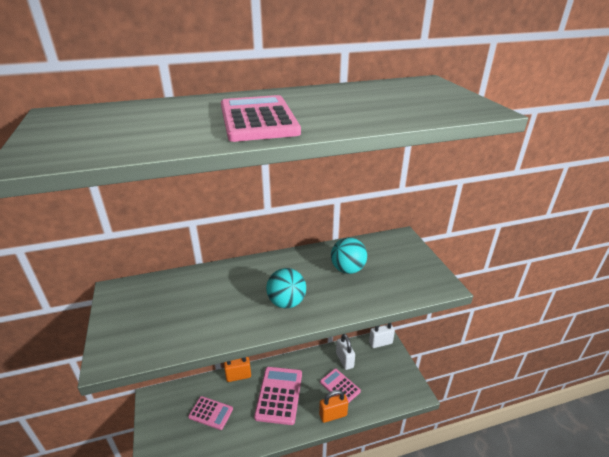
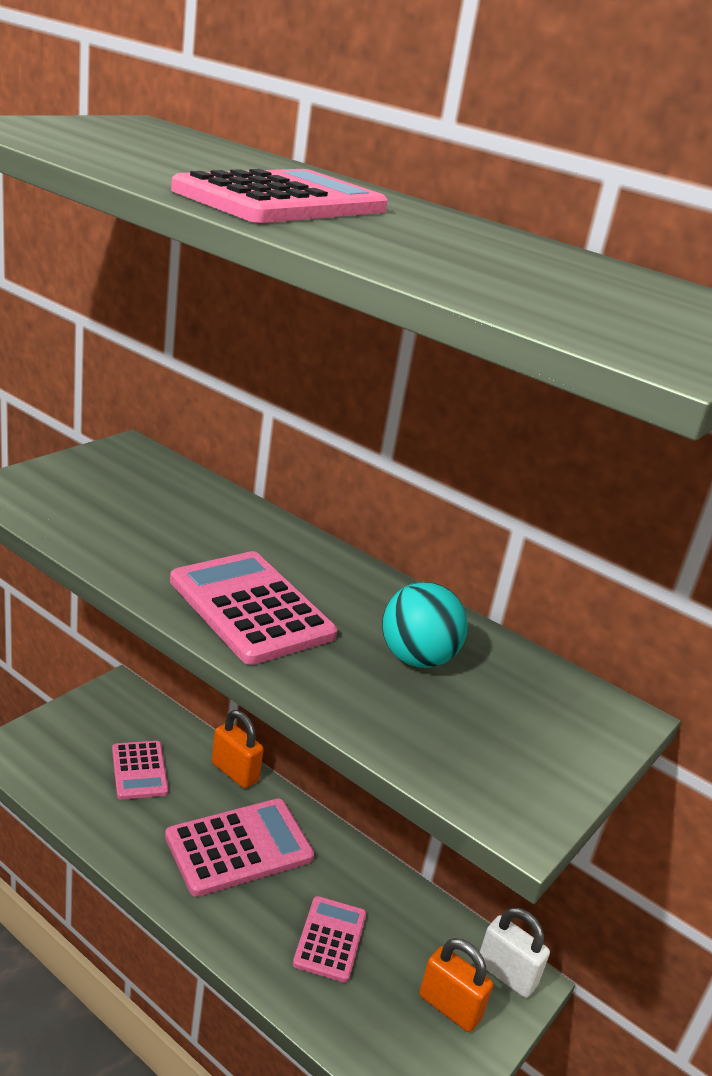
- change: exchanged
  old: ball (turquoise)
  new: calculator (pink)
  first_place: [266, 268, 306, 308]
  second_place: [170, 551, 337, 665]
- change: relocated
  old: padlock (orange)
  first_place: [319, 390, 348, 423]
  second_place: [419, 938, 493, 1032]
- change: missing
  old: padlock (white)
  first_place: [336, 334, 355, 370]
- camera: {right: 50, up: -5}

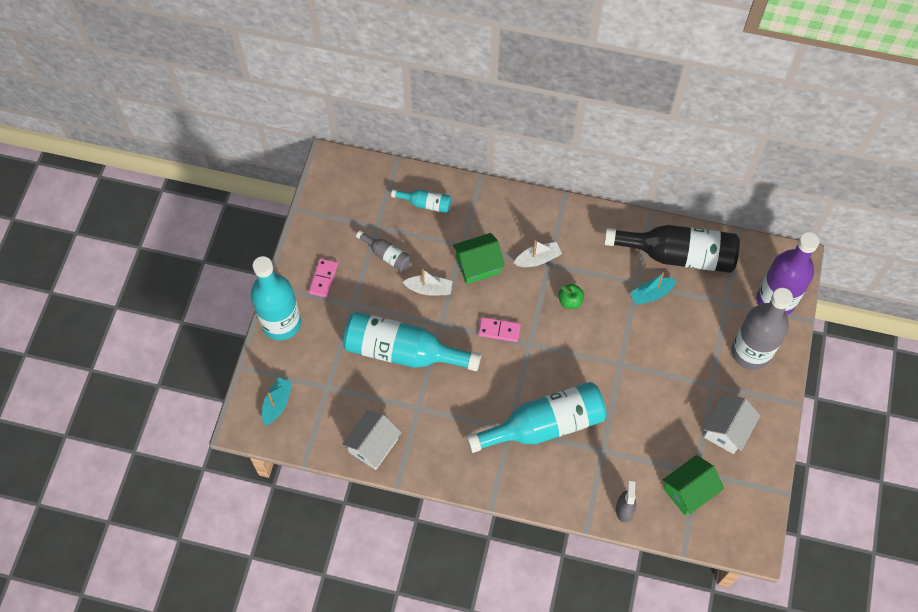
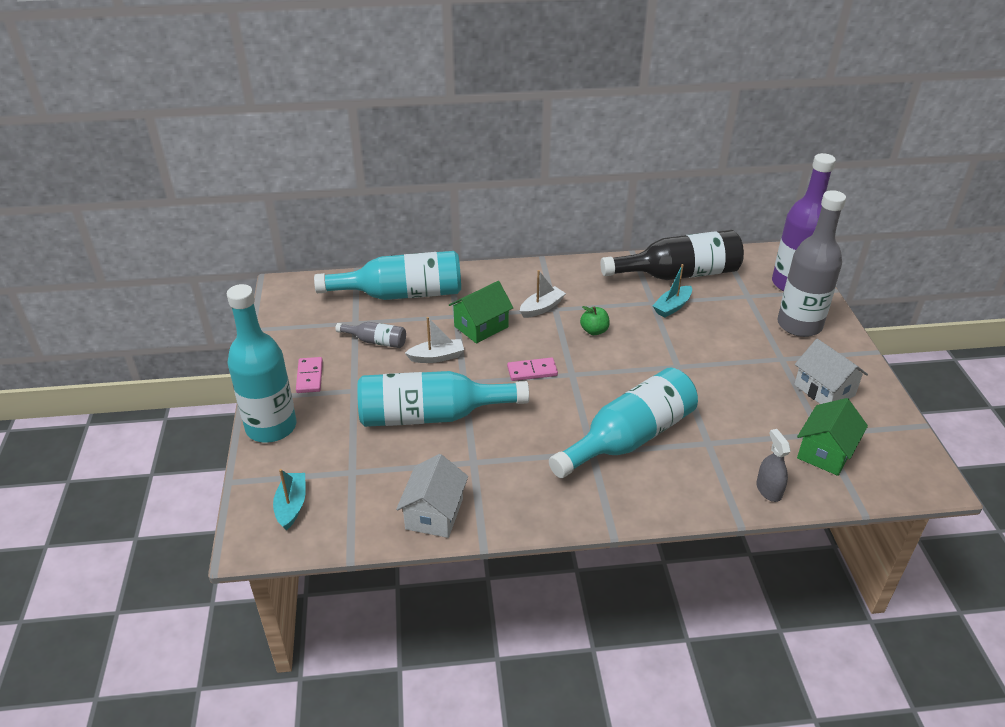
- change: size
  old: bottle (turquoise)
  first_place: [391, 189, 451, 213]
  second_place: [314, 251, 461, 300]
  factor: 2.15
- change: spun
  old: house (white)
  first_place: [703, 395, 761, 454]
  second_place: [794, 339, 868, 404]
  degrees: -45
- camera: {right: -20, up: -25}

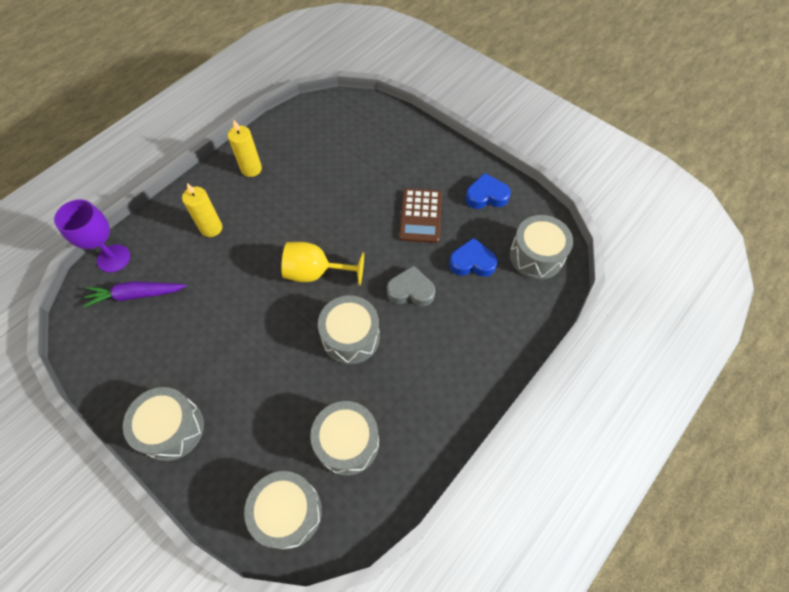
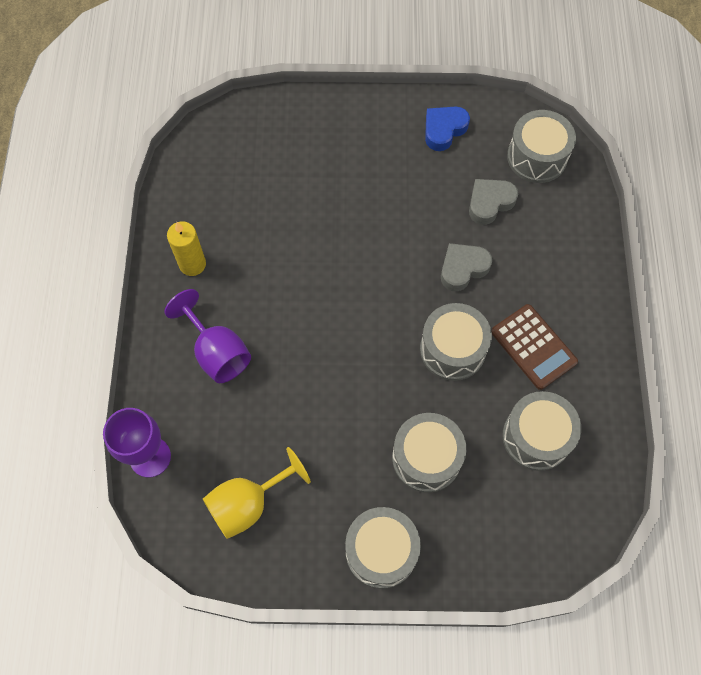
- change: exchanged
  old: candle (yellow)
  new: goblet (purple)
  first_place: [182, 183, 223, 237]
  second_place: [164, 289, 251, 383]
- change: relocated
  old: goblet (yellow)
  first_place: [281, 242, 364, 285]
  second_place: [203, 447, 311, 539]
- change: relocated
  old: drum (grey)
  first_place: [244, 471, 322, 550]
  second_place: [392, 413, 466, 493]
- change: colour
  old: heart (blue)
  new: heart (grey)
  first_place: [449, 238, 498, 277]
  second_place: [469, 179, 518, 225]
- change: relocated
  old: calculator (brown)
  first_place: [399, 188, 442, 243]
  second_place: [491, 304, 578, 390]
- change: missing
  old: carrot (purple)
  first_place: [83, 281, 187, 307]
- camera: {right: -40, up: 5}

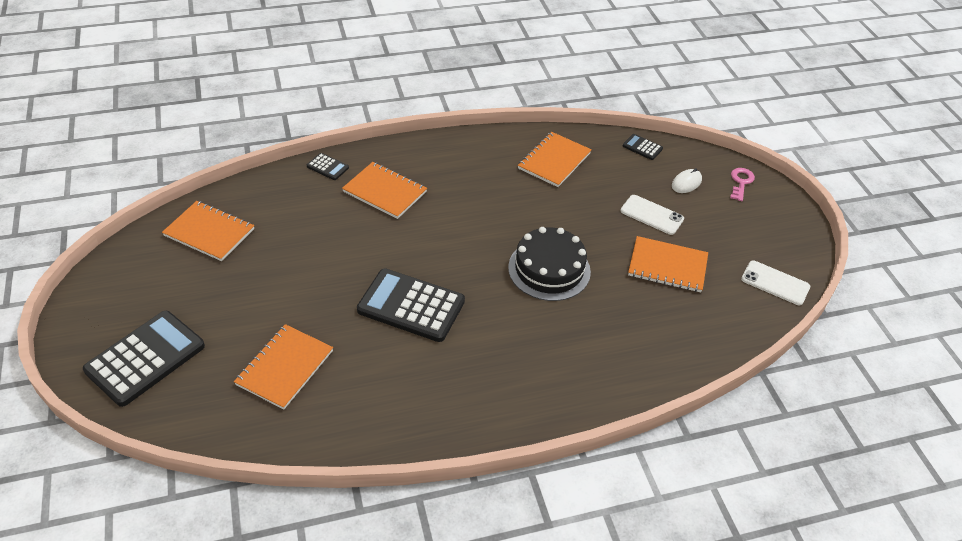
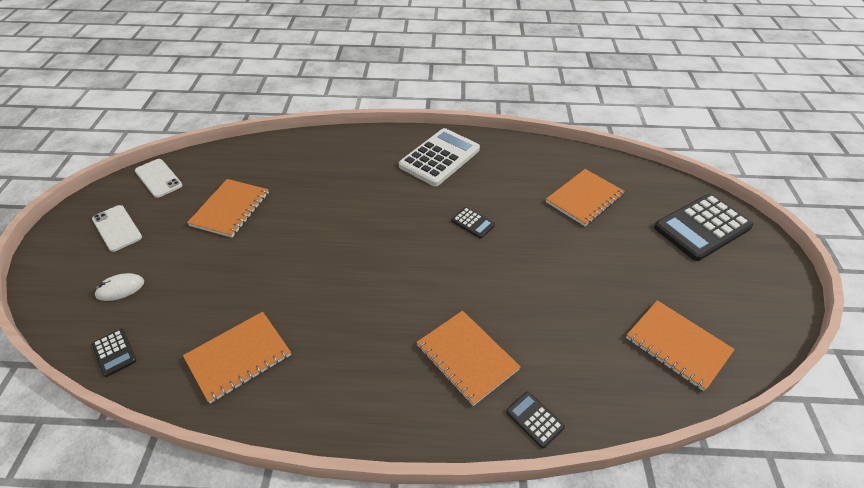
- change: relocated
  old: phone (white)
  first_place: [620, 195, 684, 235]
  second_place: [92, 205, 142, 252]
- change: spun
  old: notebook (orange)
  first_place: [628, 236, 708, 292]
  second_place: [187, 179, 269, 238]
  degrees: 75
- change: appeared
  new: calculator (white)
  second_place: [399, 128, 480, 186]
- change: size
  old: calculator (black)
  first_place: [357, 268, 465, 342]
  second_place: [451, 207, 495, 238]
  factor: 0.45
- change: missing
  old: cake (black)
  first_place: [508, 227, 591, 301]
- change: missing
  old: key (pink)
  first_place: [730, 168, 755, 201]
- camera: {right: -160, up: 0}

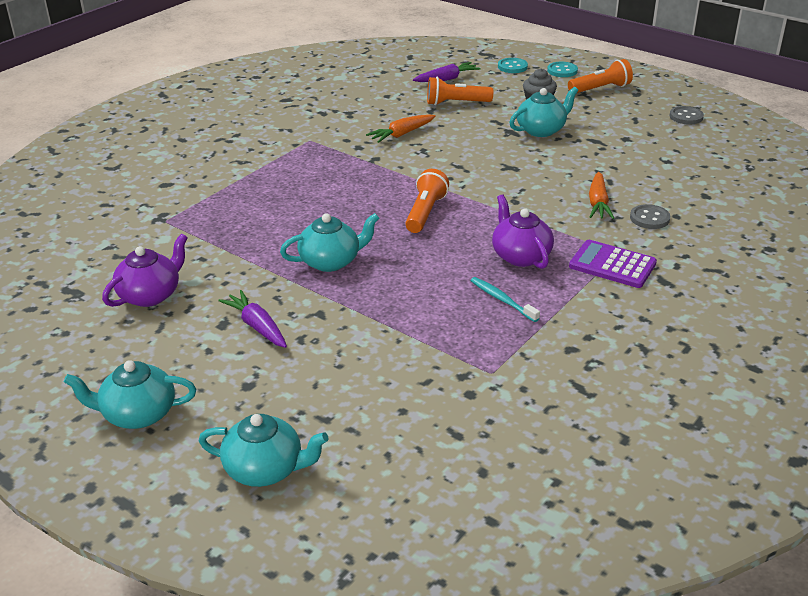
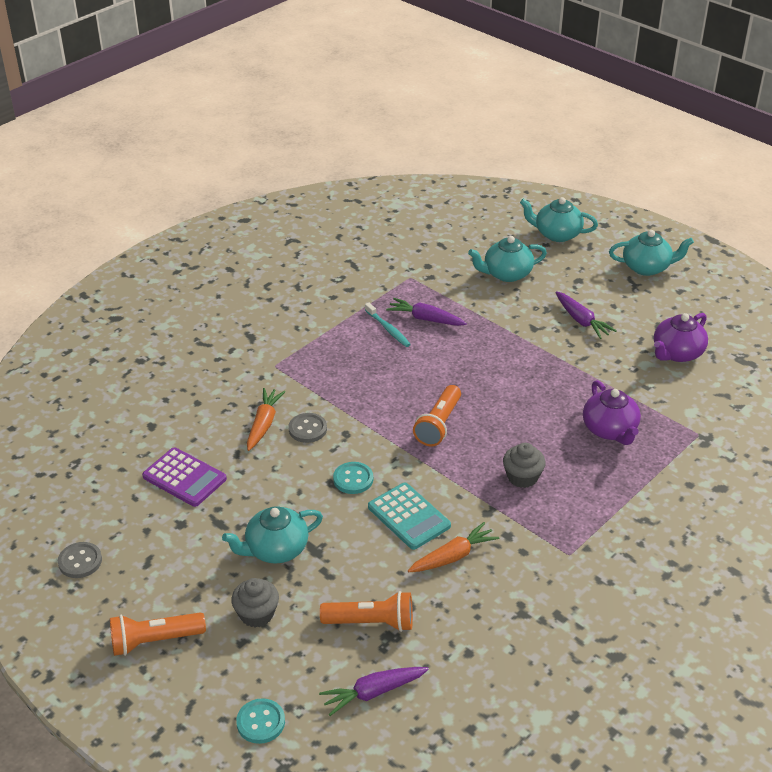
- change: relocated
  old: calculator (purple)
  first_place: [569, 240, 657, 288]
  second_place: [142, 447, 227, 507]
- change: relocated
  old: button (grey)
  first_place: [630, 204, 670, 229]
  second_place: [289, 413, 327, 443]
- change: relocated
  old: button (turquoise)
  first_place: [547, 62, 578, 77]
  second_place: [333, 462, 373, 494]
- change: appeared
  new: calculator (turquoise)
  second_place: [368, 483, 451, 550]
- change: appeared
  new: carrot (purple)
  second_place: [386, 298, 467, 326]
- change: relocated
  old: teapot (turquoise)
  first_place: [280, 213, 379, 272]
  second_place: [468, 236, 547, 282]
- change: appeared
  new: cupcake (grey)
  second_place: [503, 443, 546, 488]
- change: relocated
  old: teapot (purple)
  first_place: [492, 195, 554, 269]
  second_place: [583, 380, 641, 445]
- camera: {right: -175, up: 5}

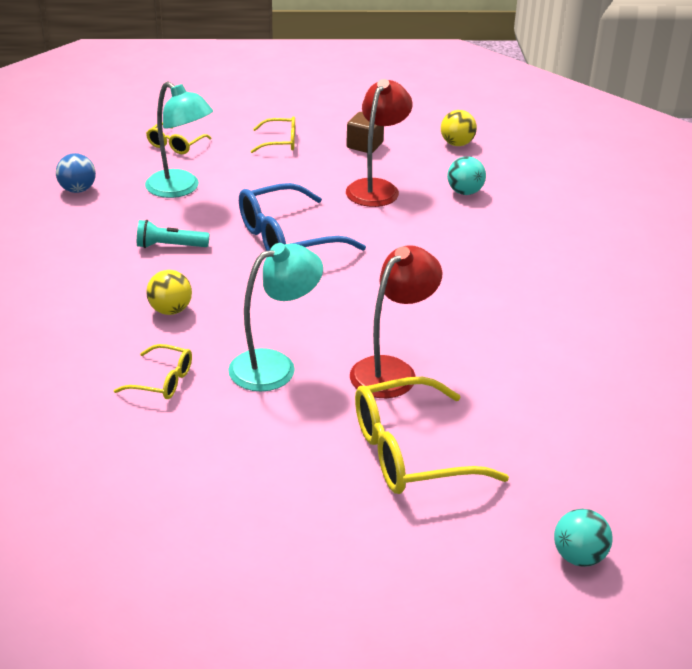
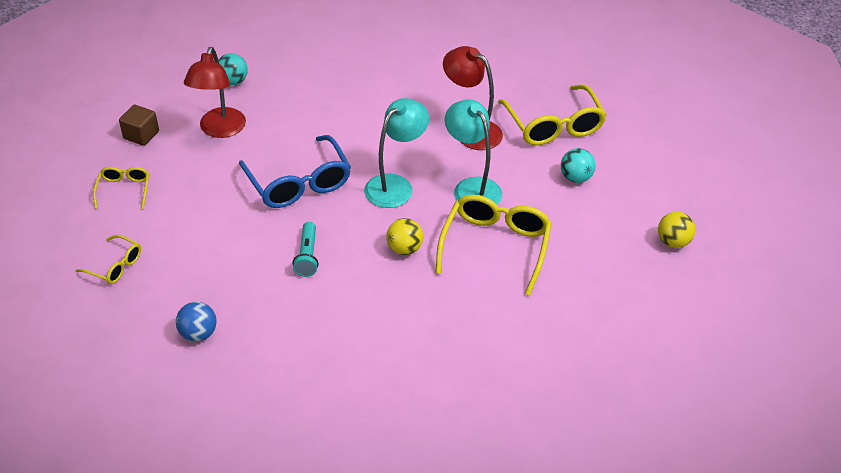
- change: spun
  old: lamp (red)
  first_place: [346, 79, 413, 207]
  second_place: [184, 47, 246, 138]
  degrees: -105
- change: relocated
  old: lamp (turquoise)
  first_place: [145, 82, 213, 198]
  second_place: [364, 98, 429, 208]
- change: size
  old: glasses (yellow)
  first_place: [114, 344, 192, 399]
  second_place: [436, 195, 552, 296]
  factor: 1.91
- change: relocated
  old: ball (turquoise)
  first_place: [554, 509, 613, 567]
  second_place: [561, 148, 596, 183]
- change: relocated
  old: ball (yellow)
  first_place: [441, 110, 477, 146]
  second_place: [658, 212, 695, 248]
- camera: {right: -90, up: 10}

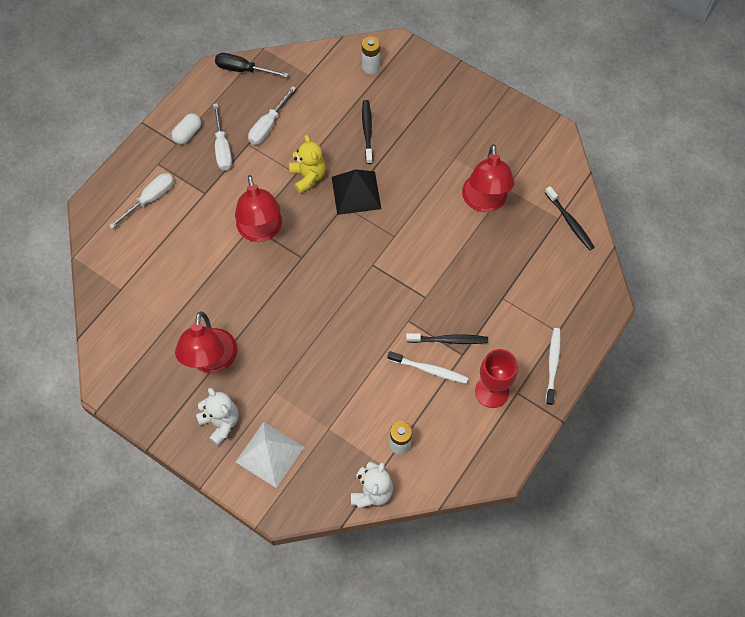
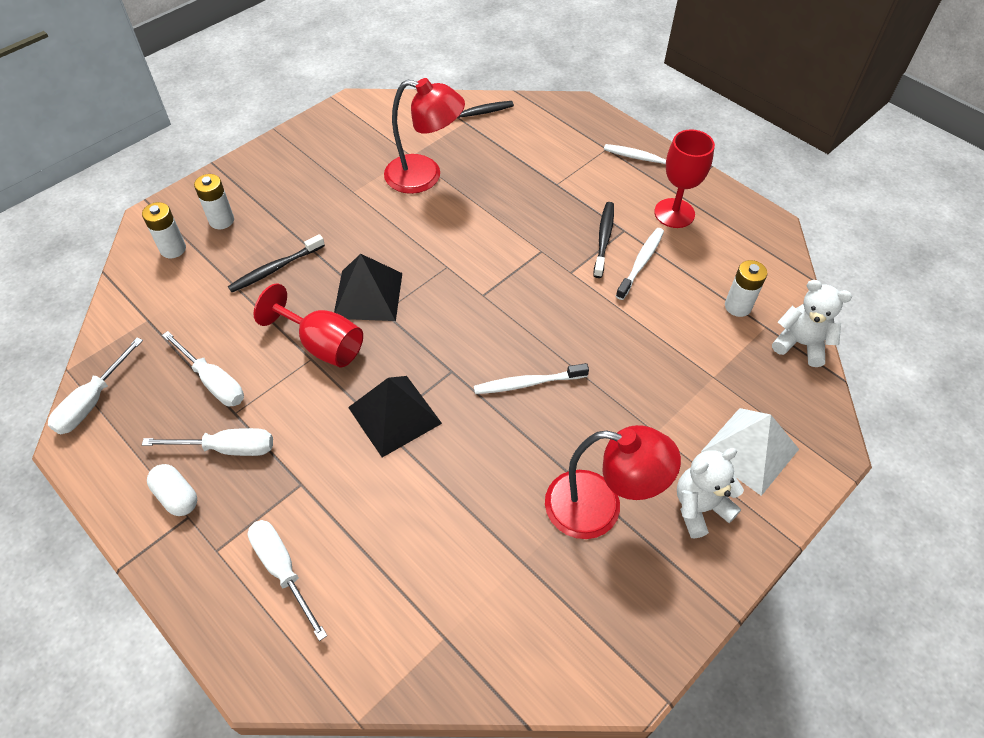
- change: colour
  old: screwdriver (black)
  new: screwdriver (white)
  first_place: [215, 53, 288, 78]
  second_place: [48, 337, 143, 434]
- change: appeared
  new: battery (white)
  second_place: [194, 174, 234, 229]
- change: spun
  old: toothbrush (black)
  first_place: [362, 100, 373, 164]
  second_place: [228, 234, 325, 292]
  degrees: -45
- change: exchanged
  old: teddy bear (yellow)
  new: goblet (red)
  first_place: [289, 135, 326, 194]
  second_place: [254, 283, 363, 367]
- change: exchanged
  old: lamp (red)
  new: pyramid (black)
  first_place: [235, 175, 282, 242]
  second_place: [348, 376, 442, 458]
- change: appeared
  new: toothbrush (white)
  second_place: [474, 363, 589, 394]
- camera: {right: -80, up: -10}

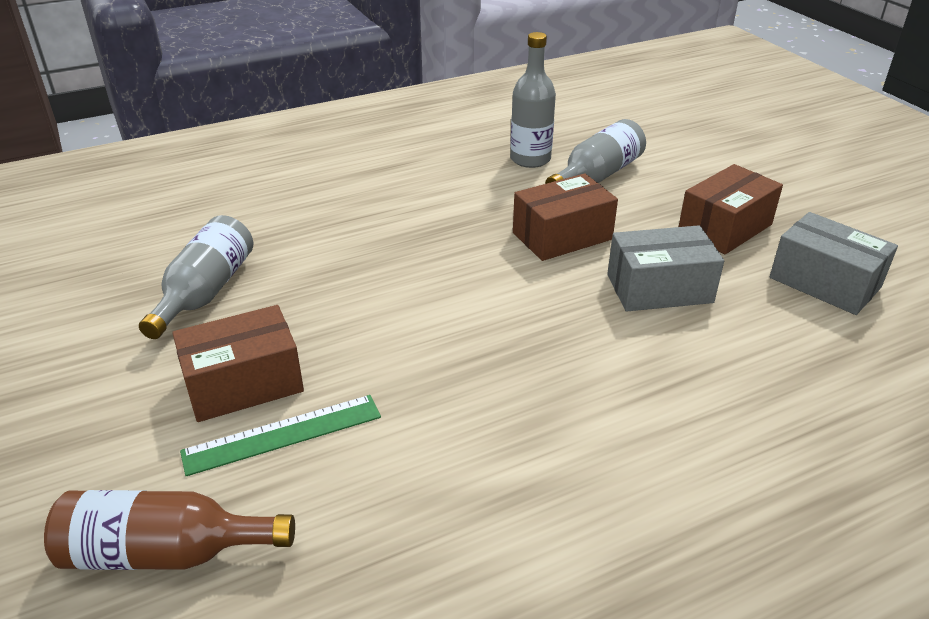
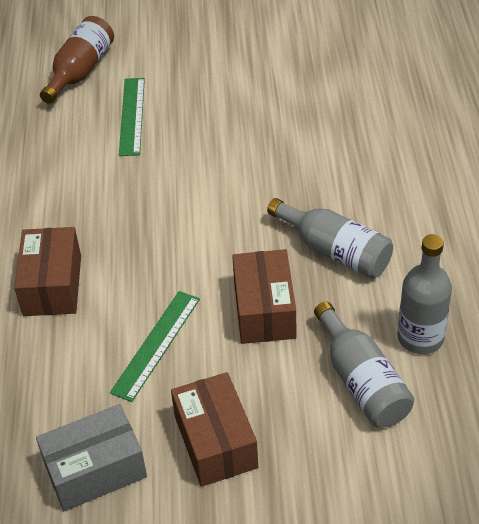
- change: relocated
  old: box (brown)
  first_place: [172, 305, 304, 422]
  second_place: [14, 227, 81, 316]
- change: exchanged
  old: box (grey)
  new: ruler (green)
  first_place: [607, 225, 724, 312]
  second_place: [110, 291, 200, 402]
- change: relocated
  old: bottle (grey)
  first_place: [139, 215, 253, 339]
  second_place: [267, 198, 393, 279]
- camera: {right: 115, up: 10}

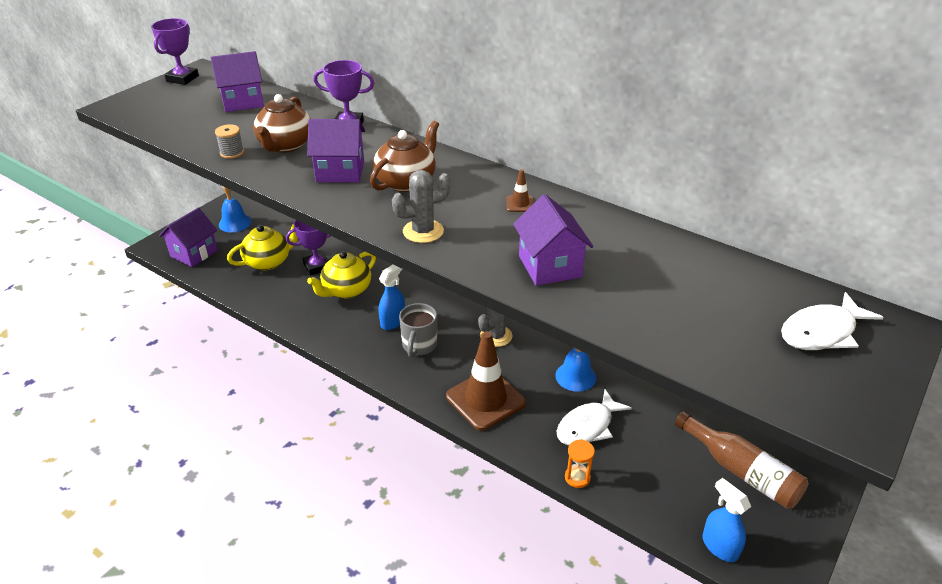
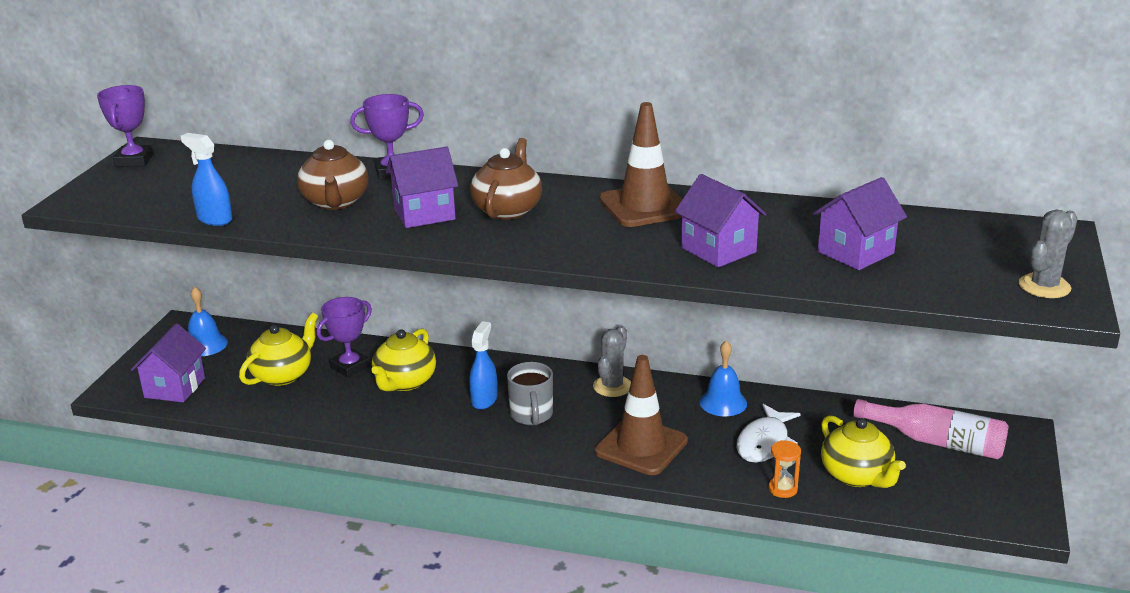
- change: relocated
  old: spray bottle (blue)
  first_place: [702, 478, 751, 562]
  second_place: [181, 133, 232, 226]
- change: size
  old: traffic cone (brown)
  first_place: [506, 169, 534, 212]
  second_place: [599, 102, 682, 227]
  factor: 2.49
- change: relocated
  old: house (purple)
  first_place: [211, 51, 264, 112]
  second_place: [813, 177, 907, 270]
- change: appeared
  new: teapot (yellow)
  second_place: [821, 415, 906, 488]
- change: colour
  old: bottle (brown)
  new: bottle (pink)
  first_place: [675, 411, 808, 509]
  second_place: [853, 399, 1008, 459]
- change: relocated
  old: cactus (grey)
  first_place: [392, 170, 451, 243]
  second_place: [1019, 210, 1078, 298]
- change: missing
  old: spool (grey)
  first_place: [215, 124, 244, 159]
- change: missing
  old: fish (white)
  first_place: [781, 292, 884, 350]
- camera: {right: -20, up: -10}

